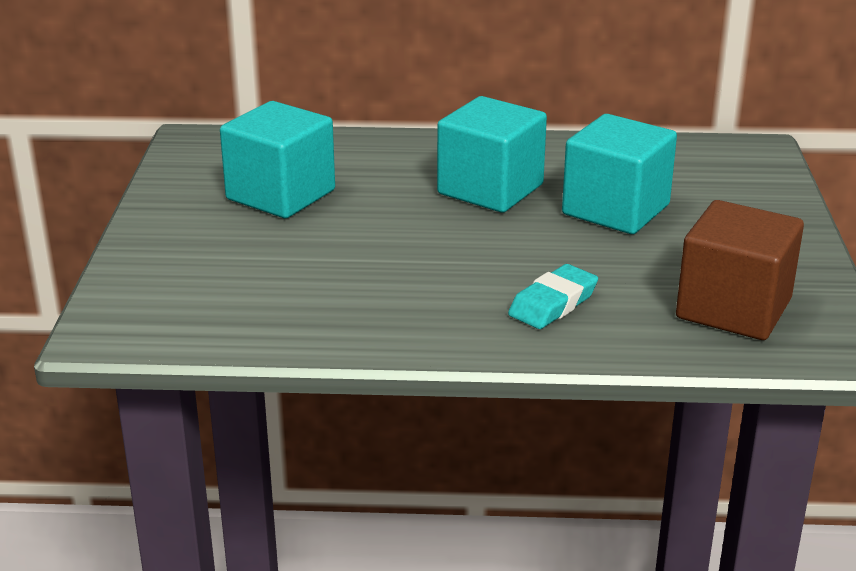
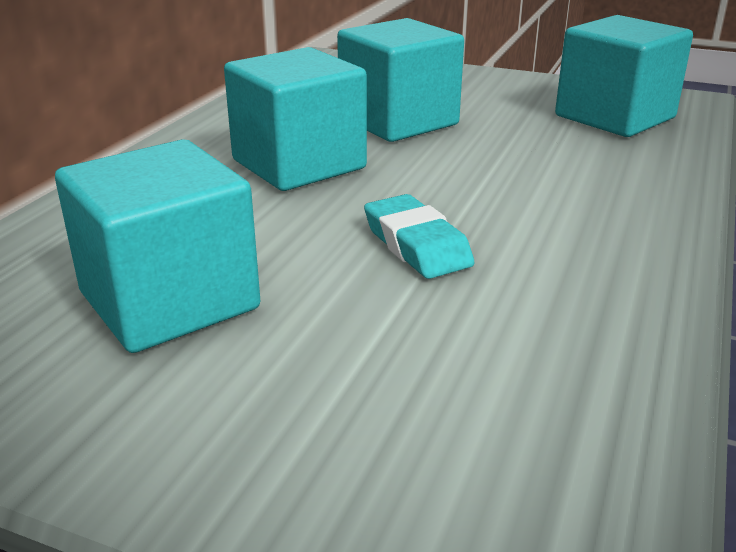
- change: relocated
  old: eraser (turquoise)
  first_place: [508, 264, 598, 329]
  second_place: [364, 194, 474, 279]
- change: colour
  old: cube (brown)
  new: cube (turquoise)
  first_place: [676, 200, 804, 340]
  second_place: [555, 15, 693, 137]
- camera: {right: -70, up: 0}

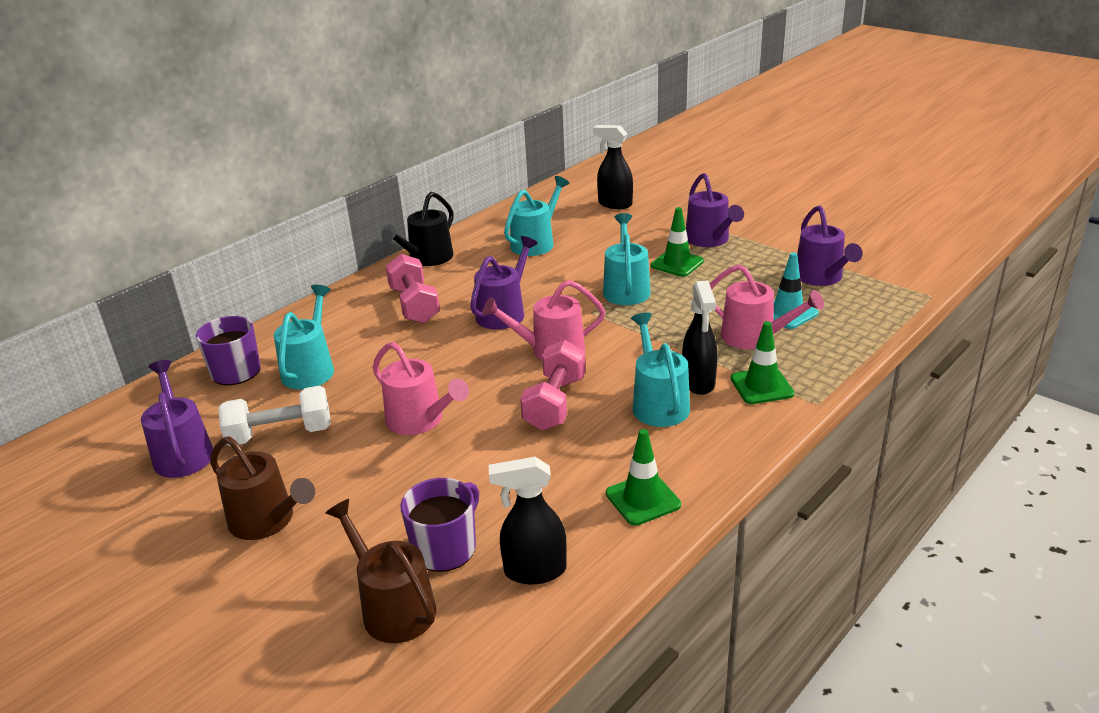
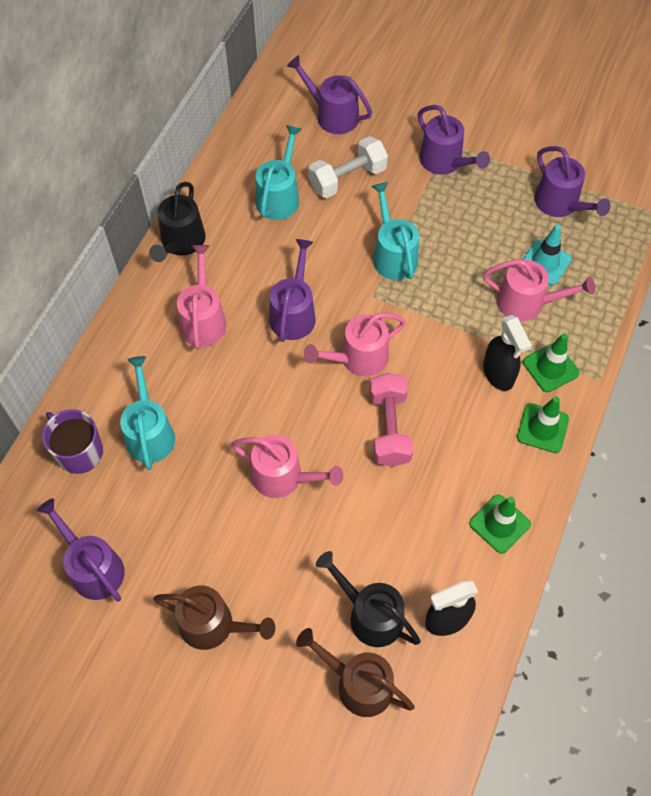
- change: exchanged
  old: dumbbell (pink)
  new: watering can (pink)
  first_place: [386, 254, 440, 324]
  second_place: [177, 245, 226, 349]
- change: exchanged
  old: spray bottle (black)
  new: watering can (purple)
  first_place: [593, 125, 633, 209]
  second_place: [287, 55, 372, 134]
- change: relocated
  old: dumbbell (white)
  first_place: [218, 386, 331, 446]
  second_place: [308, 136, 388, 198]
- change: exchanged
  old: mug (purple)
  new: watering can (black)
  first_place: [400, 478, 479, 572]
  second_place: [316, 551, 421, 647]
- change: relocated
  old: traffic cone (green)
  first_place: [651, 207, 704, 277]
  second_place: [517, 396, 569, 453]
- change: missing
  old: watering can (turquoise)
  first_place: [631, 312, 690, 427]
- camera: {right: -20, up: 30}

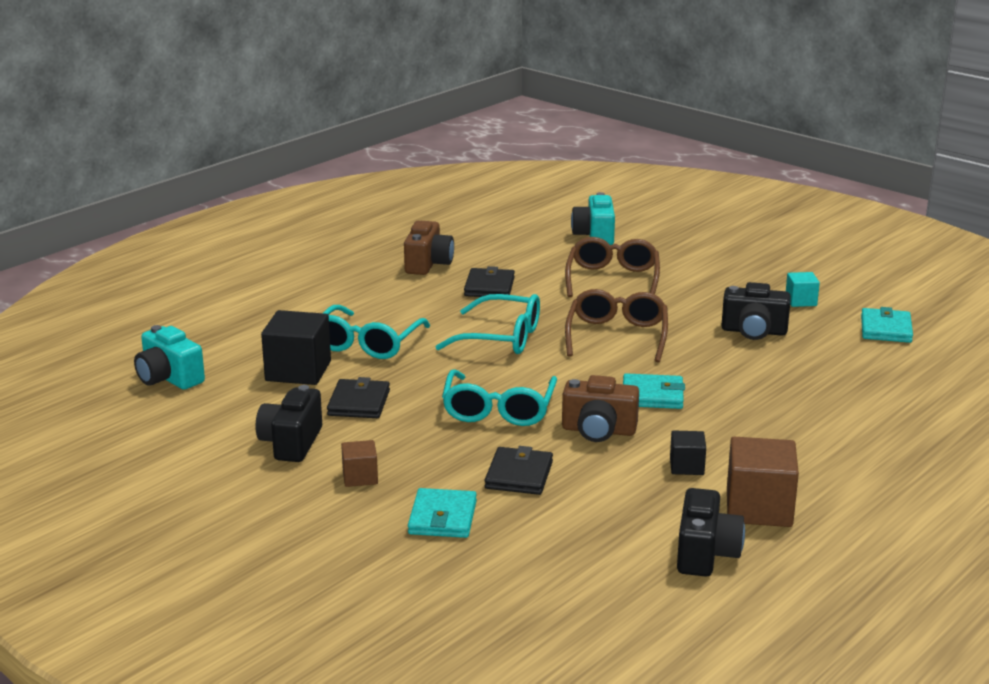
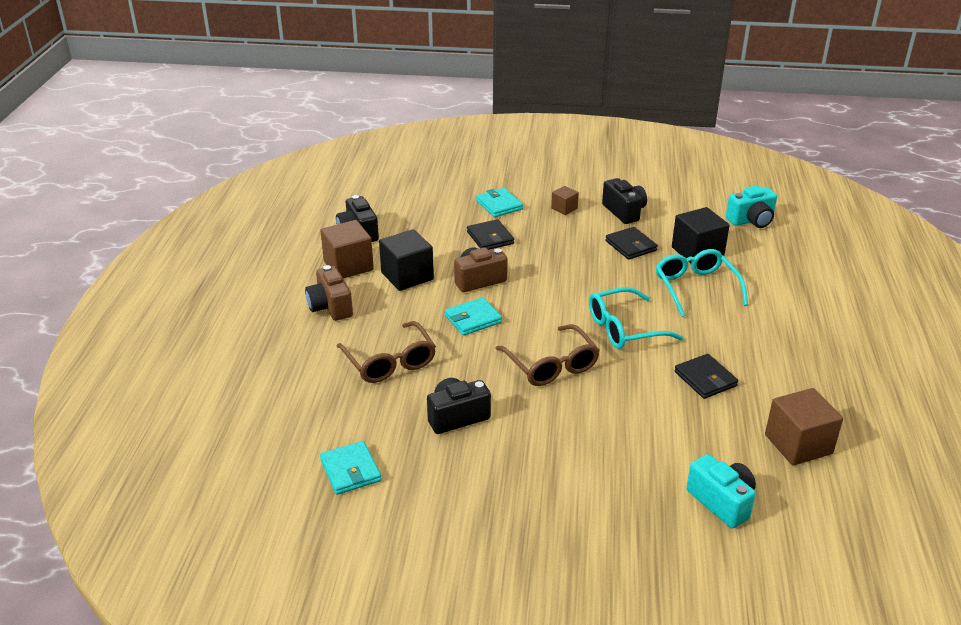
- change: relocated
  old: camera (brown)
  first_place: [404, 221, 454, 275]
  second_place: [305, 265, 353, 321]
- change: relocated
  old: glasses (brown)
  first_place: [565, 237, 660, 297]
  second_place: [337, 321, 436, 383]
- change: size
  old: cube (black)
  first_place: [670, 430, 706, 475]
  second_place: [379, 229, 434, 291]
  factor: 1.87
- change: spun
  old: camera (turquoise)
  first_place: [134, 325, 205, 390]
  second_place: [726, 186, 777, 228]
  degrees: 150
- change: appeared
  new: cube (brown)
  second_place: [765, 388, 843, 466]
- change: missing
  old: glasses (turquoise)
  first_place: [442, 369, 557, 426]
- change: missing
  old: cube (turquoise)
  first_place: [786, 272, 820, 307]
- camera: {right: 145, up: 10}

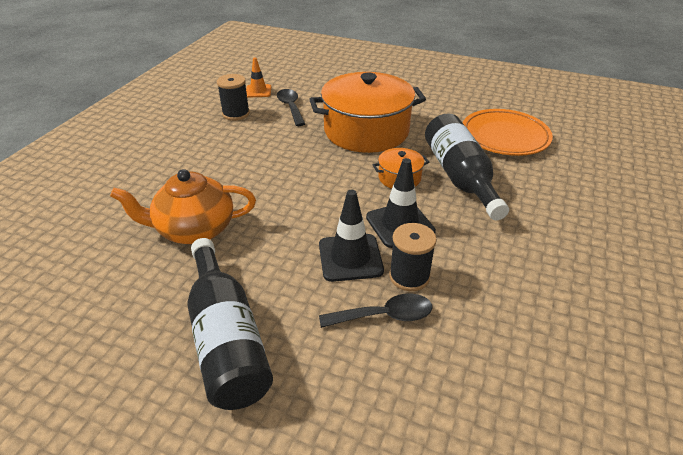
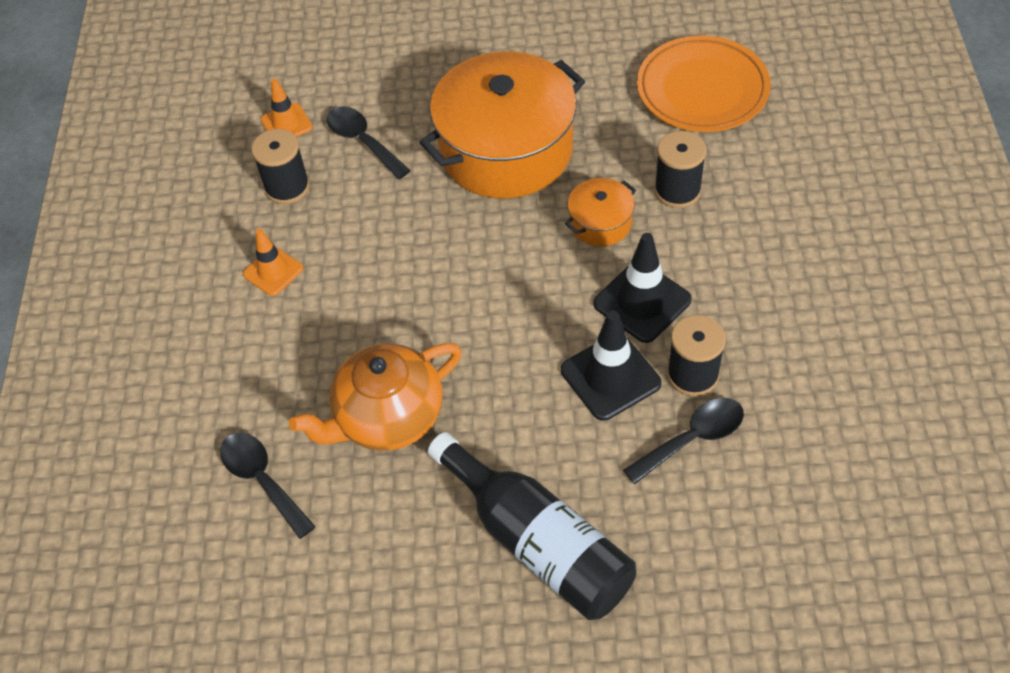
- change: appeared
  new: spoon (black)
  second_place: [220, 433, 316, 539]
- change: appeared
  new: traffic cone (orange)
  second_place: [243, 229, 303, 296]
- change: exchanged
  old: bottle (black)
  new: spool (black)
  first_place: [425, 113, 509, 220]
  second_place: [654, 131, 706, 208]
- camera: {right: -20, up: 15}

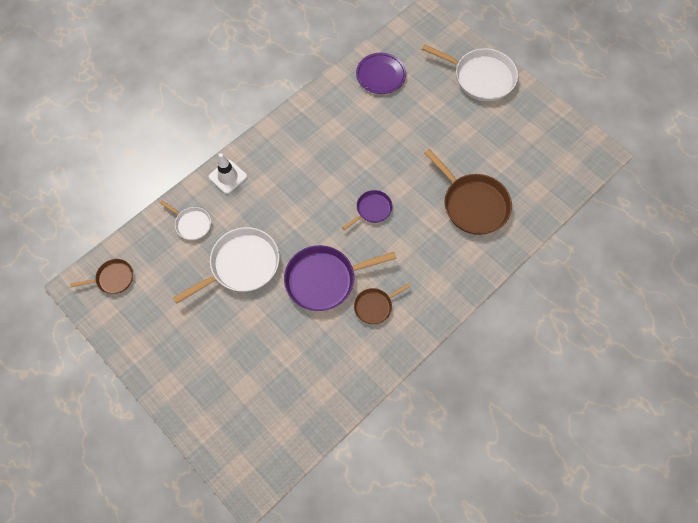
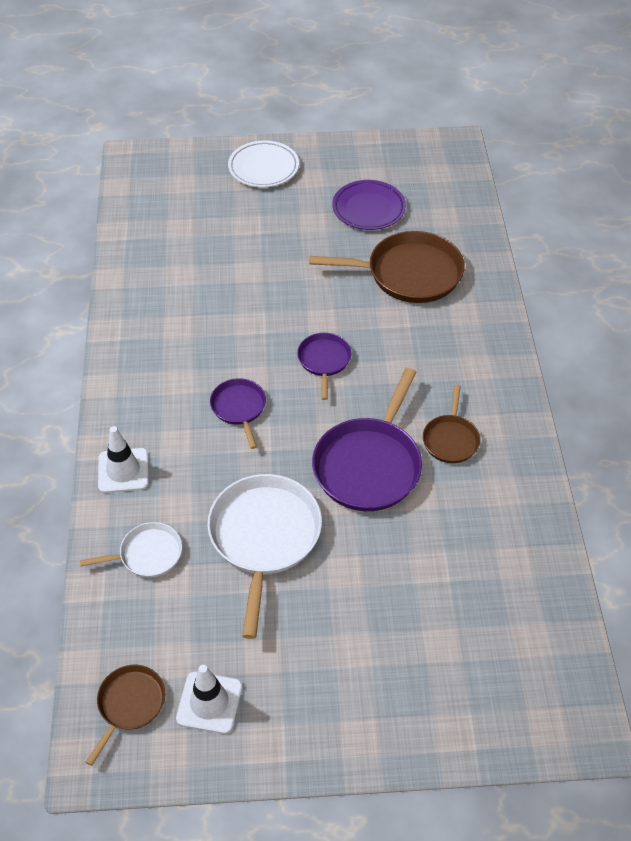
- change: appeared
  new: traffic cone (white)
  second_place: [176, 665, 242, 734]
- change: appeared
  new: pan (purple)
  second_place: [210, 378, 266, 449]
- change: exchanged
  old: pan (white)
  new: plate (white)
  first_place: [422, 44, 518, 101]
  second_place: [228, 141, 299, 187]
- change: relocated
  old: plate (purple)
  first_place: [356, 53, 406, 94]
  second_place: [332, 180, 406, 230]
- camera: {right: -50, up: -15}

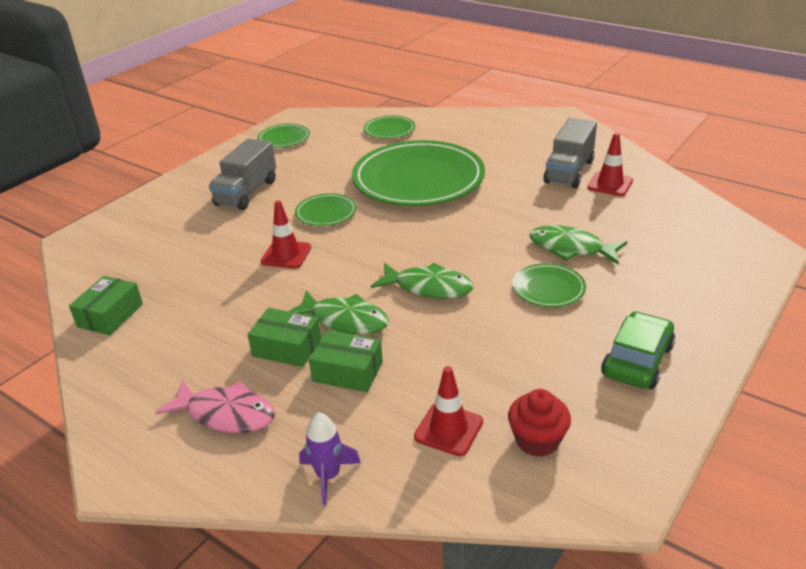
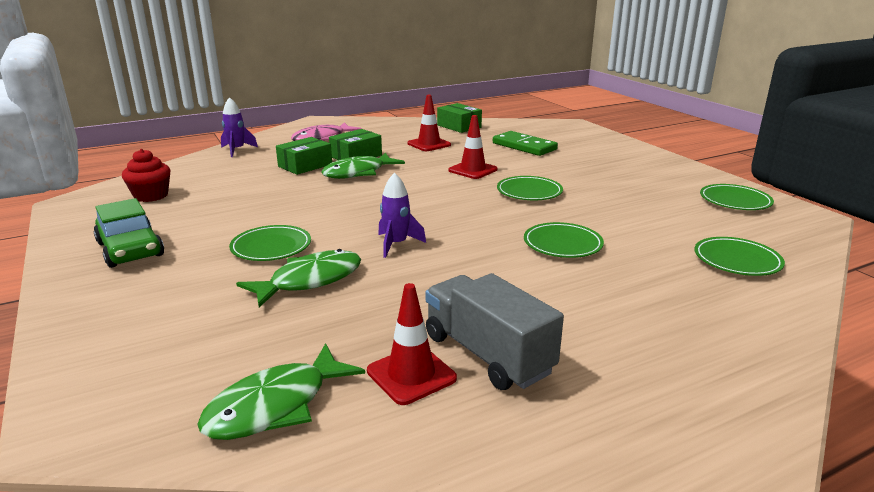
- change: relocated
  old: fish (green)
  first_place: [371, 263, 473, 299]
  second_place: [197, 343, 365, 440]
- change: appeared
  new: rocket (purple)
  second_place: [378, 173, 426, 258]
- change: relocated
  old: traffic cone (red)
  first_place: [414, 366, 483, 456]
  second_place: [408, 95, 451, 151]
- change: appeared
  new: domino (green)
  second_place: [493, 131, 558, 156]
- change: size
  old: plate (green)
  first_place: [352, 140, 485, 206]
  second_place: [524, 222, 604, 258]
  factor: 0.44
- change: missing
  old: truck (grey)
  first_place: [209, 138, 276, 210]
- camera: {right: 115, up: -10}

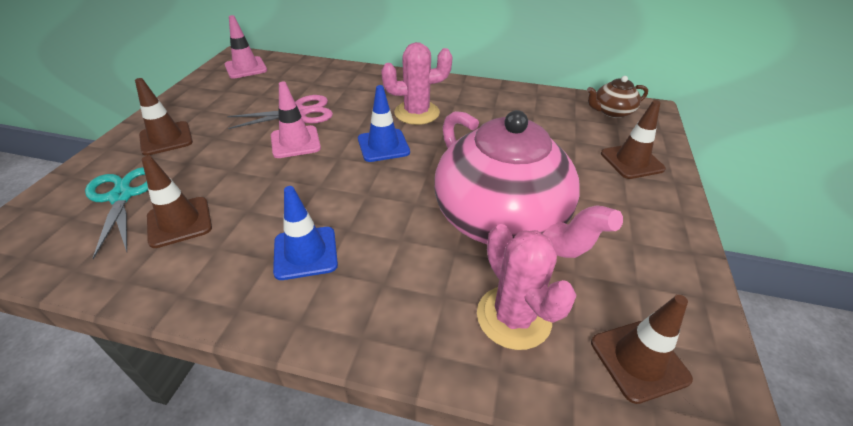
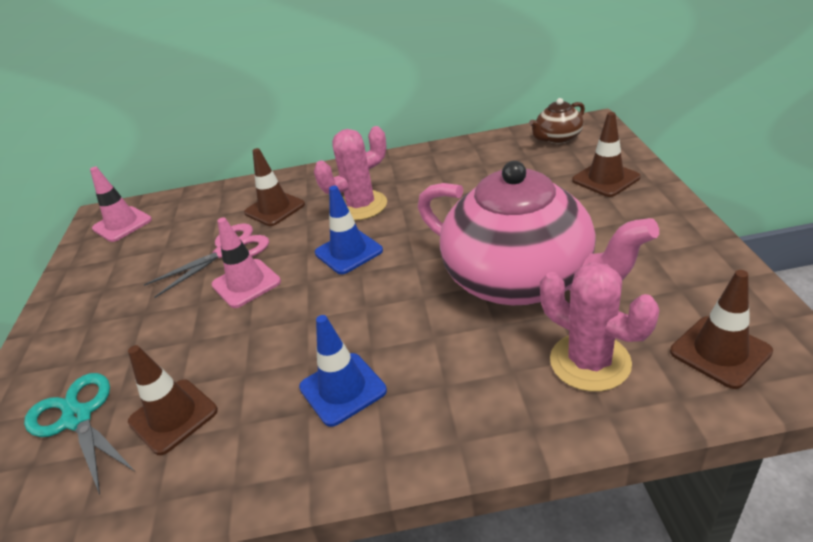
- change: relocated
  old: traffic cone (brown)
  first_place: [135, 78, 193, 156]
  second_place: [244, 148, 305, 226]
- camera: {right: -15, up: -5}

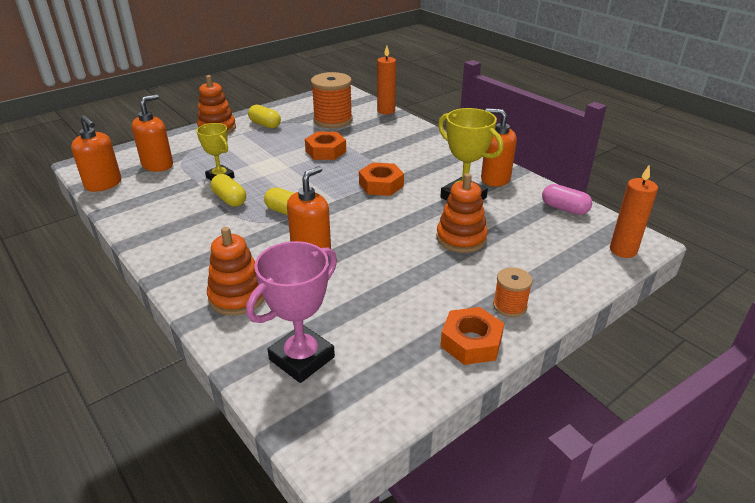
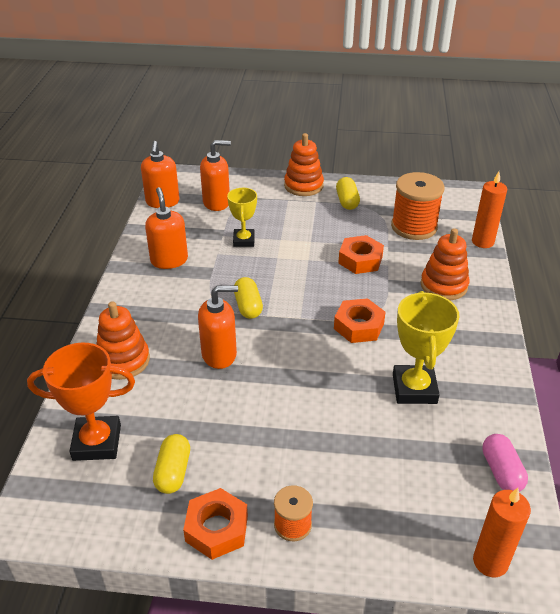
- change: colour
  old: trophy (pink)
  new: trophy (orange)
  first_place: [246, 241, 337, 383]
  second_place: [27, 343, 135, 461]
- change: relocated
  old: soap dispenser (orange)
  first_place: [481, 109, 517, 187]
  second_place: [145, 187, 188, 269]
- change: relocated
  old: capsule (yellow)
  first_place: [211, 174, 246, 207]
  second_place: [153, 434, 190, 494]
- change: relocated
  old: stacking toy (orange)
  first_place: [436, 173, 488, 253]
  second_place: [420, 228, 470, 300]
- camera: {right: 45, up: 5}

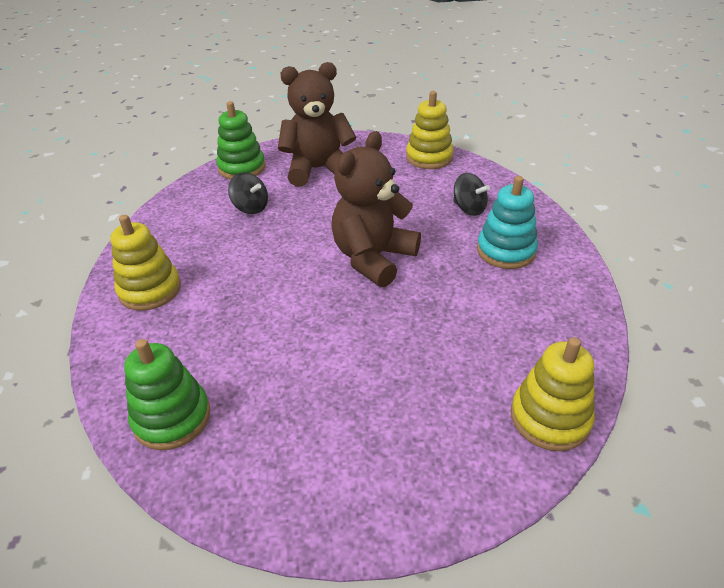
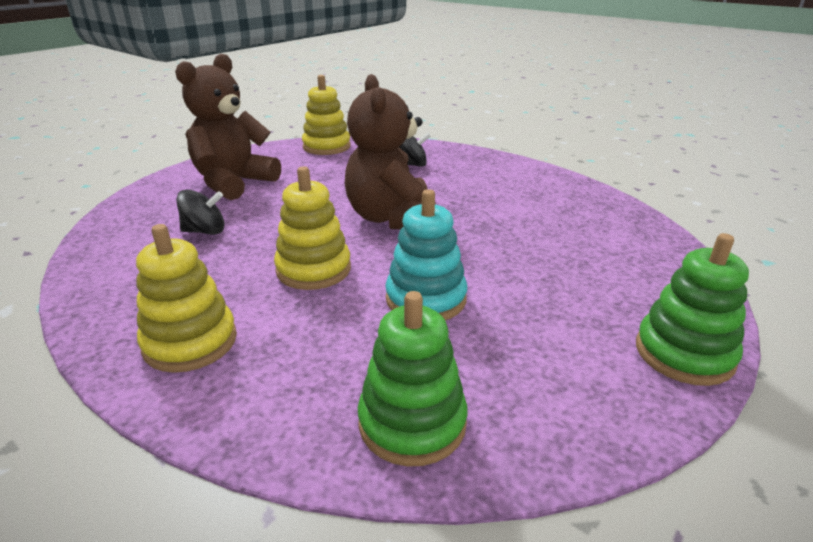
- change: relocated
  old: stacking toy (yellow)
  first_place: [511, 337, 595, 451]
  second_place: [274, 166, 351, 290]
- change: relocated
  old: stacking toy (turquoise)
  first_place: [477, 176, 538, 269]
  second_place: [385, 189, 467, 320]
- change: relocated
  old: stacking toy (green)
  first_place: [216, 101, 266, 179]
  second_place: [636, 233, 749, 386]
- camera: {right: -45, up: -10}

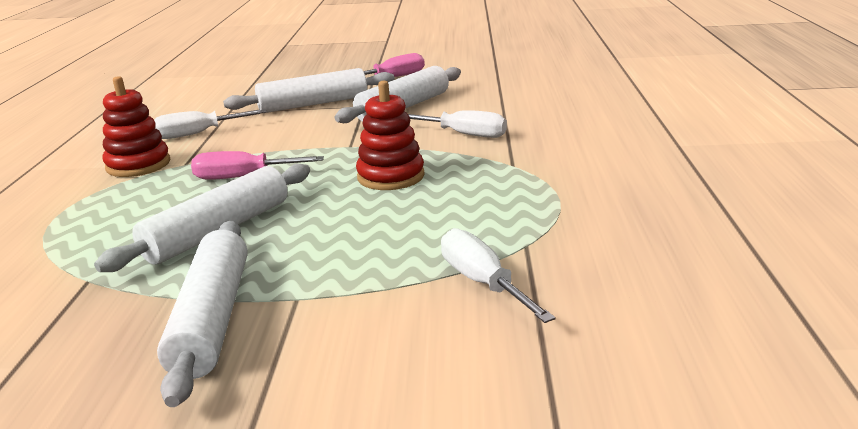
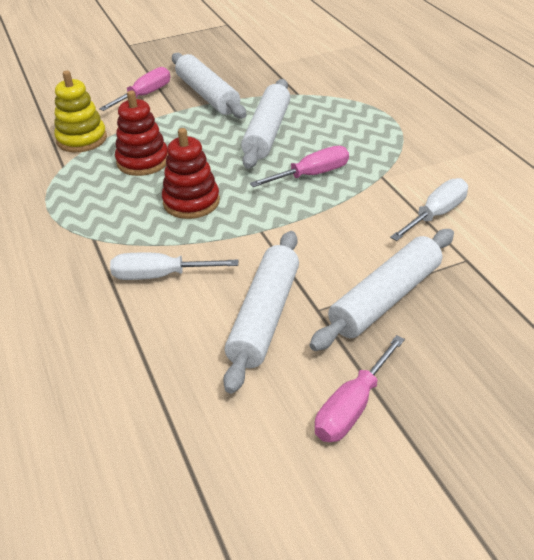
- change: exchanged
  old: screwdriver (white)
  new: stacking toy (yellow)
  first_place: [441, 228, 556, 323]
  second_place: [54, 71, 107, 152]
- change: appeared
  new: screwdriver (pink)
  second_place: [99, 67, 170, 111]
- change: relocated
  old: stacking toy (red)
  first_place: [103, 76, 170, 177]
  second_place: [115, 91, 168, 176]
- camera: {right: 155, up: 15}

